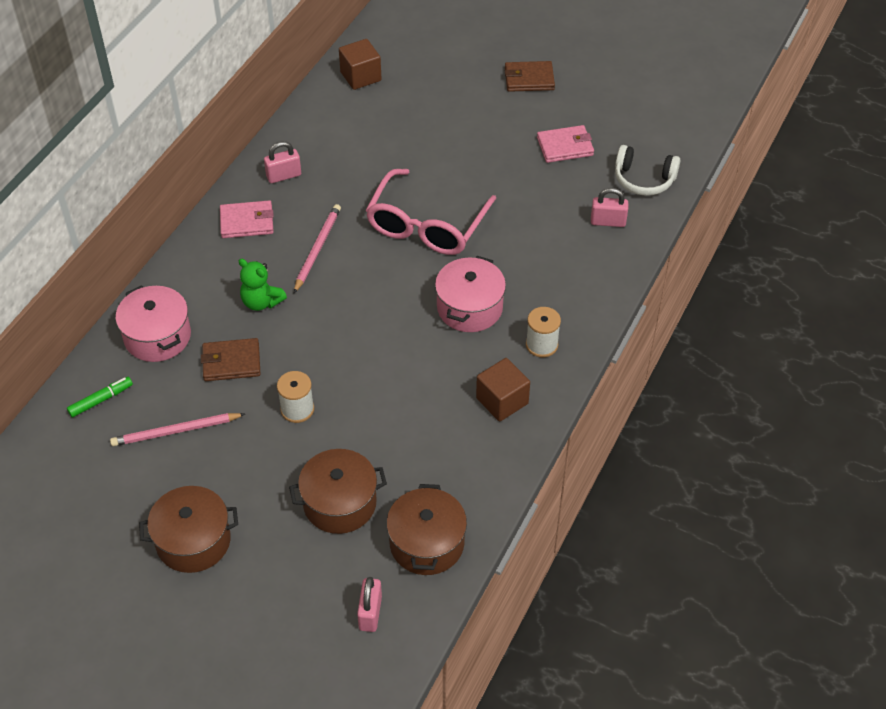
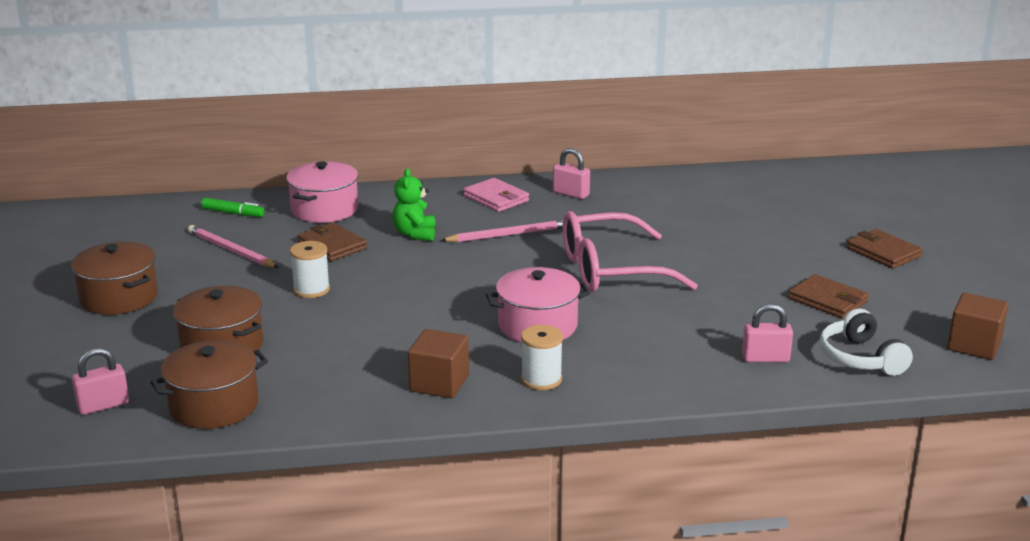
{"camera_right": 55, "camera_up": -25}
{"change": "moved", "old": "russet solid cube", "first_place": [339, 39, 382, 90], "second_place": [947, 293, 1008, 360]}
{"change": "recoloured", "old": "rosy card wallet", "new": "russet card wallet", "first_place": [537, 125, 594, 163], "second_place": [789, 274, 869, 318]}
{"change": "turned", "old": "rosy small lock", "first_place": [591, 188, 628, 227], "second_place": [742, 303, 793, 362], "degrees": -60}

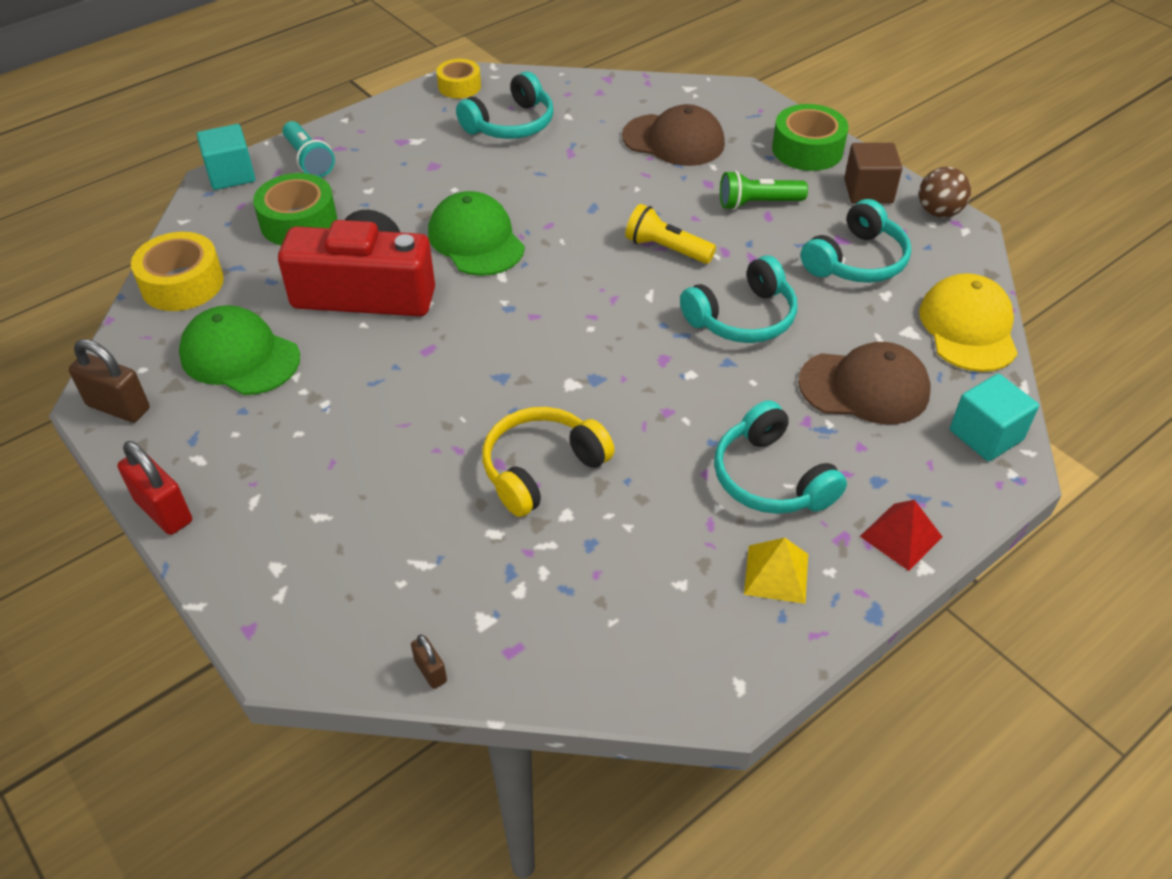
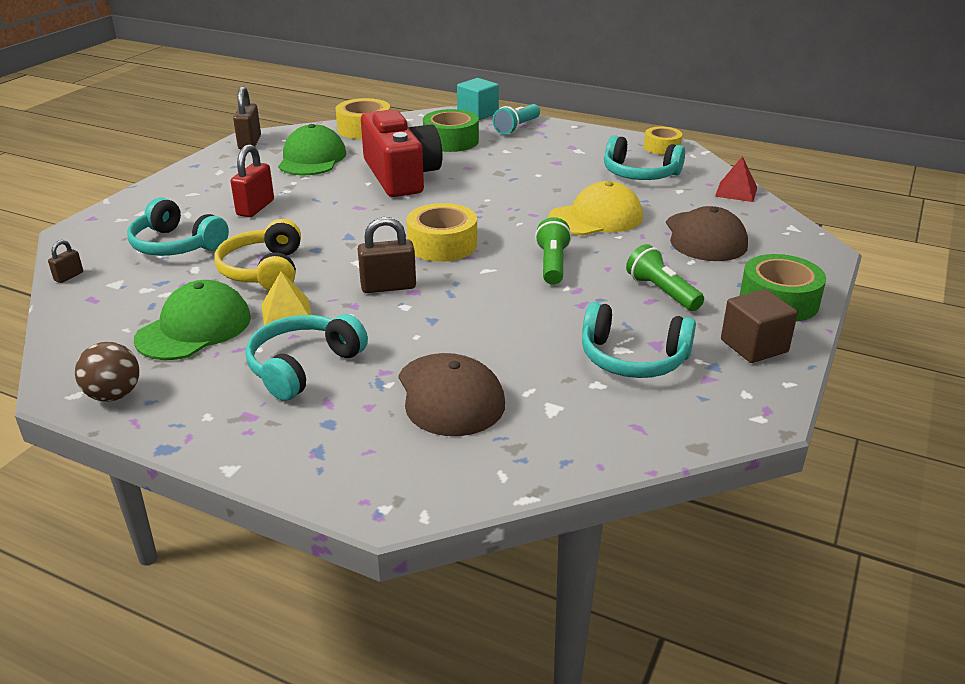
{"camera_right": 65, "camera_up": -15}
{"change": "removed", "old": "teal solid cube", "first_place": [950, 374, 1039, 461]}
{"change": "added", "new": "russet small lock", "second_place": [358, 217, 416, 293]}
{"change": "added", "new": "golden tape", "second_place": [406, 203, 477, 262]}
{"change": "moved", "old": "crimson small lock", "first_place": [117, 441, 192, 535], "second_place": [230, 144, 274, 217]}
{"change": "moved", "old": "leaf-green baseball cap", "first_place": [428, 191, 525, 276], "second_place": [134, 280, 251, 360]}
{"change": "moved", "old": "teal headphones", "first_place": [680, 255, 797, 343], "second_place": [127, 198, 229, 256]}
{"change": "moved", "old": "golden pyramid", "first_place": [744, 538, 808, 604], "second_place": [262, 272, 311, 325]}
{"change": "moved", "old": "crimson pyramid", "first_place": [860, 500, 942, 571], "second_place": [715, 156, 757, 202]}
{"change": "moved", "old": "russet ball", "first_place": [919, 167, 971, 218], "second_place": [75, 342, 140, 402]}
{"change": "moved", "old": "golden baseball cap", "first_place": [919, 273, 1018, 372], "second_place": [548, 181, 643, 235]}
{"change": "recoloured", "old": "golden flashlight", "new": "leaf-green flashlight", "first_place": [625, 204, 716, 264], "second_place": [535, 217, 572, 285]}
{"change": "turned", "old": "golden headphones", "first_place": [482, 407, 615, 517], "second_place": [214, 219, 301, 291], "degrees": -120}

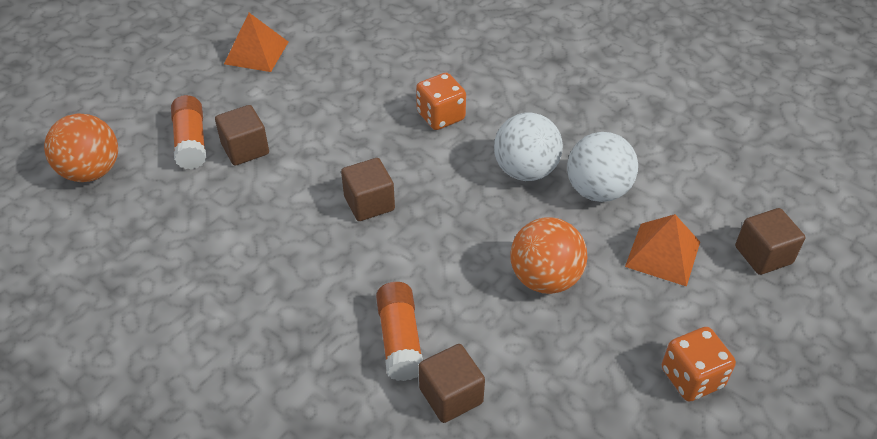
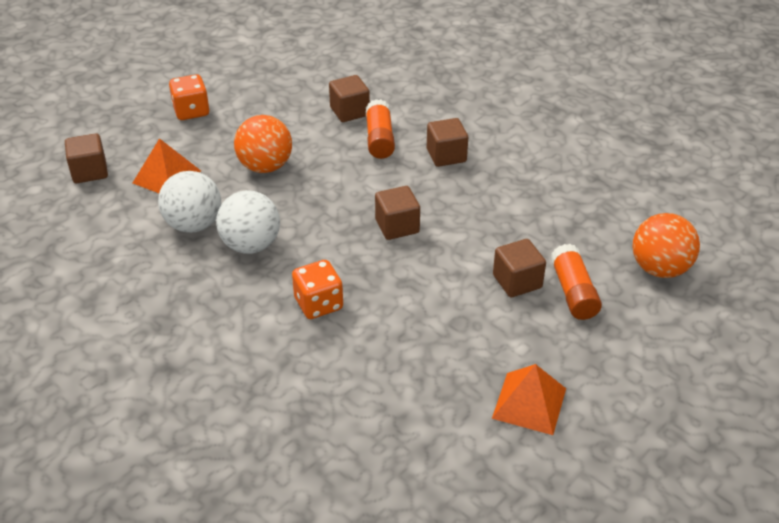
{"camera_right": -175, "camera_up": -5}
{"change": "added", "new": "russet solid cube", "second_place": [427, 118, 468, 167]}

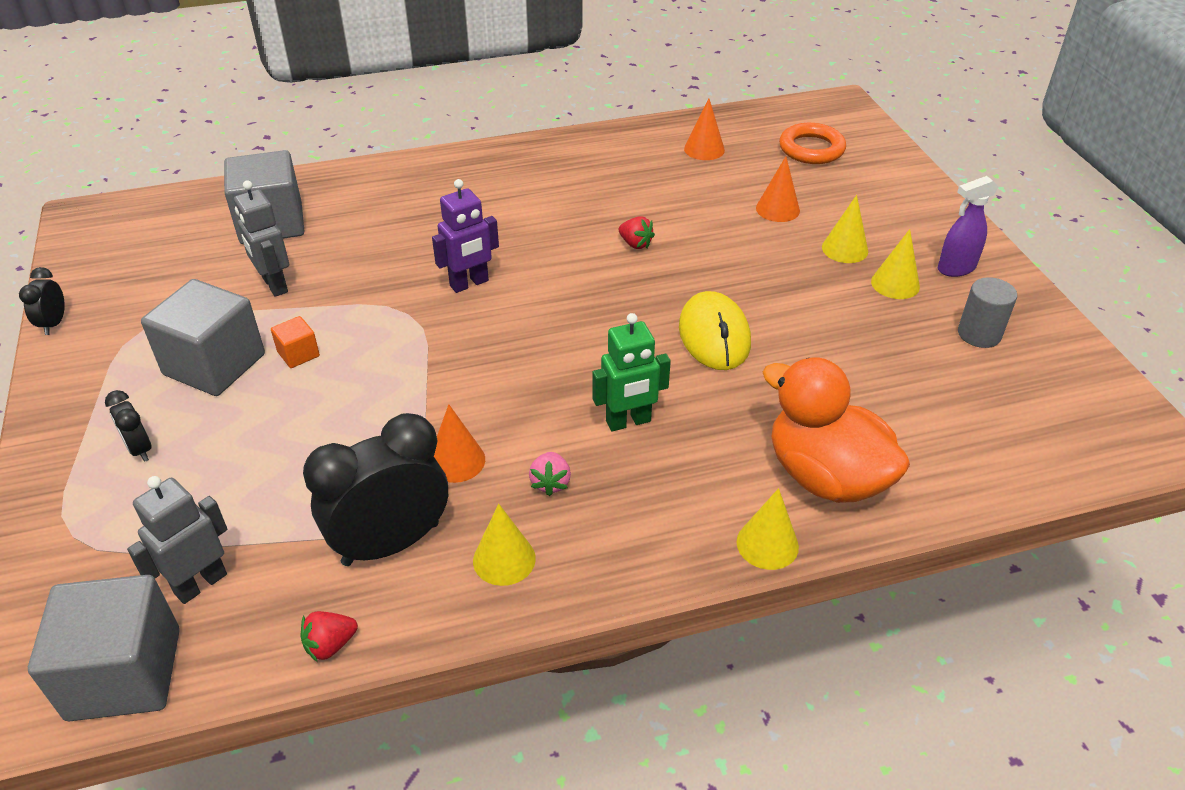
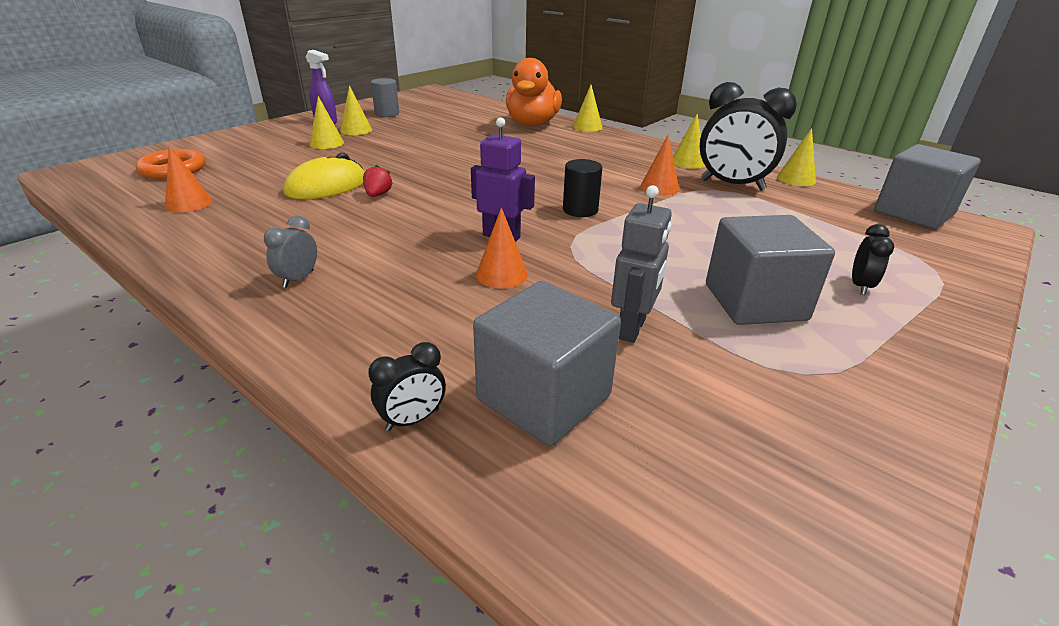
{"camera_right": -125, "camera_up": -10}
{"change": "removed", "old": "ash-grey robot", "first_place": [127, 476, 227, 604]}
{"change": "removed", "old": "orange solid cube", "first_place": [271, 316, 320, 368]}
{"change": "removed", "old": "rosy toy strawberry", "first_place": [529, 452, 571, 496]}
{"change": "removed", "old": "leaf-green robot", "first_place": [592, 313, 671, 432]}
{"change": "added", "new": "ash-grey clock", "second_place": [264, 216, 317, 288]}
{"change": "added", "new": "black solid cylinder", "second_place": [563, 159, 602, 217]}
{"change": "moved", "old": "black clock", "first_place": [19, 267, 65, 335], "second_place": [368, 342, 446, 431]}
{"change": "moved", "old": "golden computer mouse", "first_place": [679, 291, 751, 370], "second_place": [283, 153, 365, 199]}
{"change": "moved", "old": "orange solid cone", "first_place": [756, 156, 800, 222], "second_place": [476, 207, 528, 288]}
{"change": "replaced", "old": "crimson toy strawberry", "new": "golden solid cone", "first_place": [301, 611, 358, 662], "second_place": [777, 128, 816, 186]}

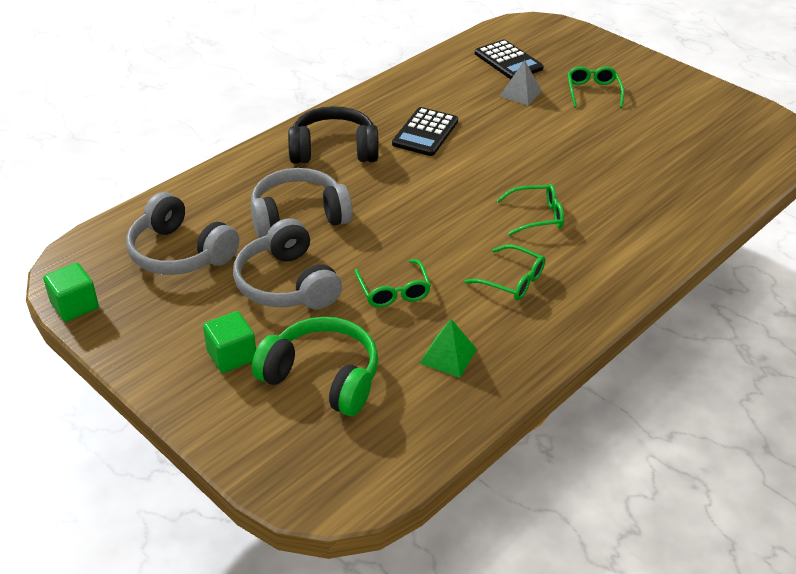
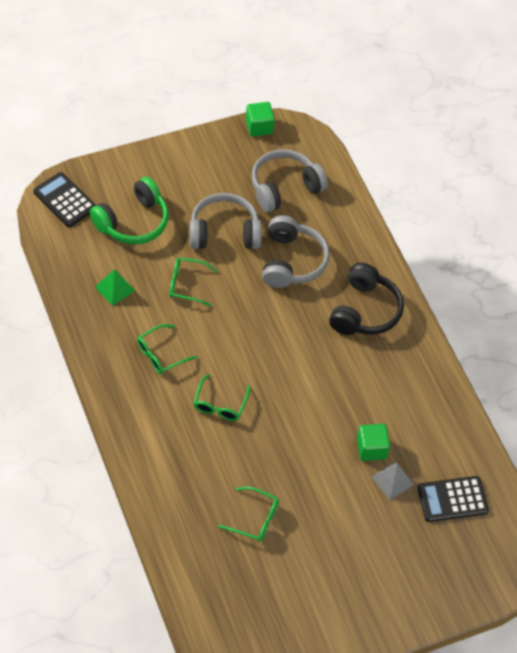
{"camera_right": 110, "camera_up": 15}
{"change": "moved", "old": "leaf-green solid cube", "first_place": [203, 311, 256, 373], "second_place": [357, 424, 390, 461]}
{"change": "moved", "old": "black pocket calculator", "first_place": [392, 107, 458, 156], "second_place": [33, 172, 96, 227]}
{"change": "moved", "old": "leaf-green glasses", "first_place": [567, 66, 624, 108], "second_place": [218, 487, 279, 542]}

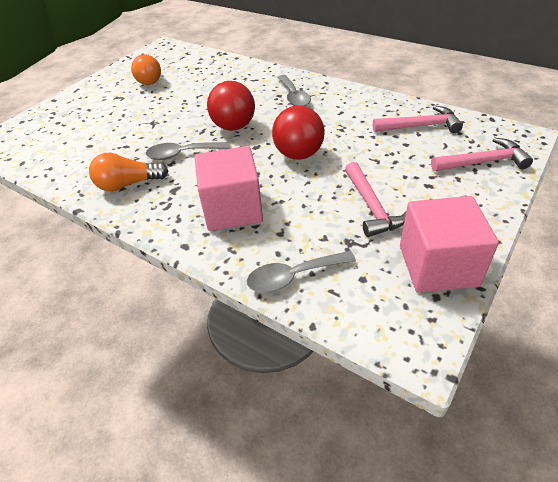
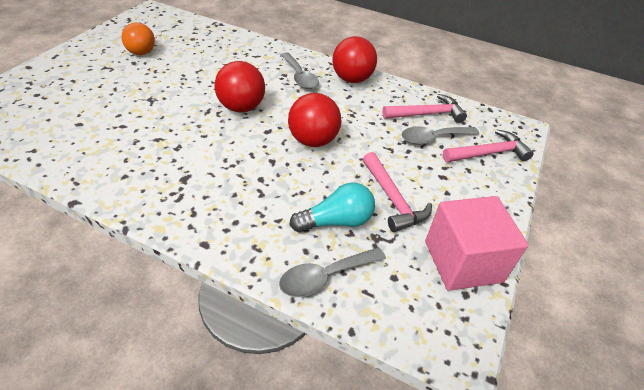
{"camera_right": -15, "camera_up": 0}
{"change": "removed", "old": "orange lightbulb", "first_place": [89, 153, 168, 191]}
{"change": "removed", "old": "rosy solid cube", "first_place": [195, 146, 263, 231]}
{"change": "added", "new": "teal lightbulb", "second_place": [290, 183, 375, 232]}
{"change": "added", "new": "crimson ball", "second_place": [332, 36, 377, 83]}
{"change": "moved", "old": "ash-grey teaspoon", "first_place": [146, 142, 231, 160], "second_place": [401, 126, 479, 145]}

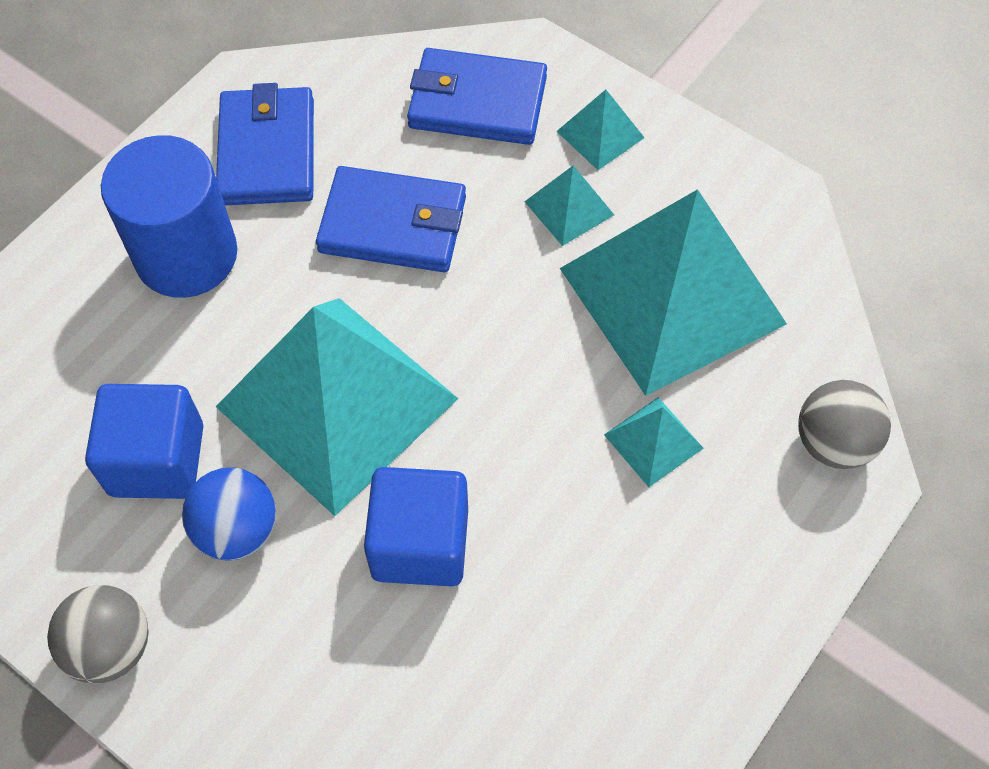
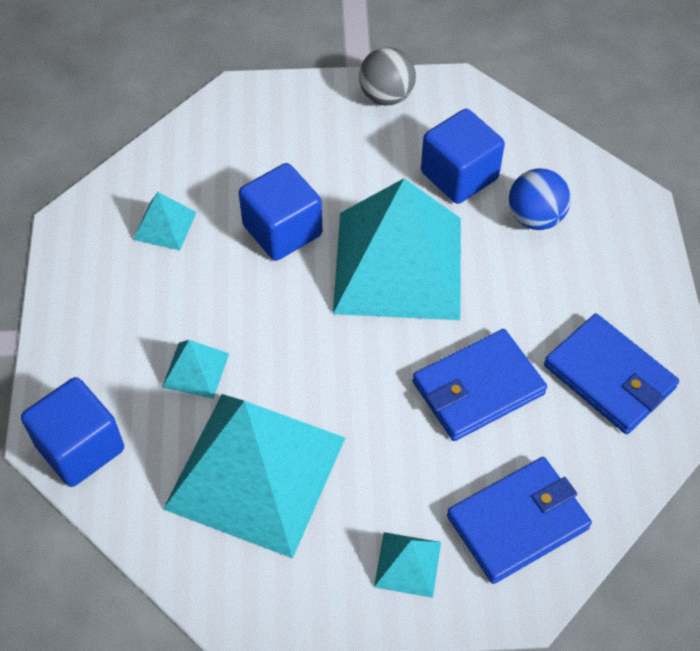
{"camera_right": 140, "camera_up": -5}
{"change": "removed", "old": "blue solid cylinder", "first_place": [101, 135, 237, 298]}
{"change": "moved", "old": "blue ball", "first_place": [182, 468, 276, 561], "second_place": [509, 169, 571, 230]}
{"change": "moved", "old": "teal pyramid", "first_place": [524, 165, 614, 246], "second_place": [133, 192, 197, 251]}
{"change": "replaced", "old": "ash-grey ball", "new": "blue solid cube", "first_place": [798, 380, 891, 469], "second_place": [21, 377, 124, 487]}

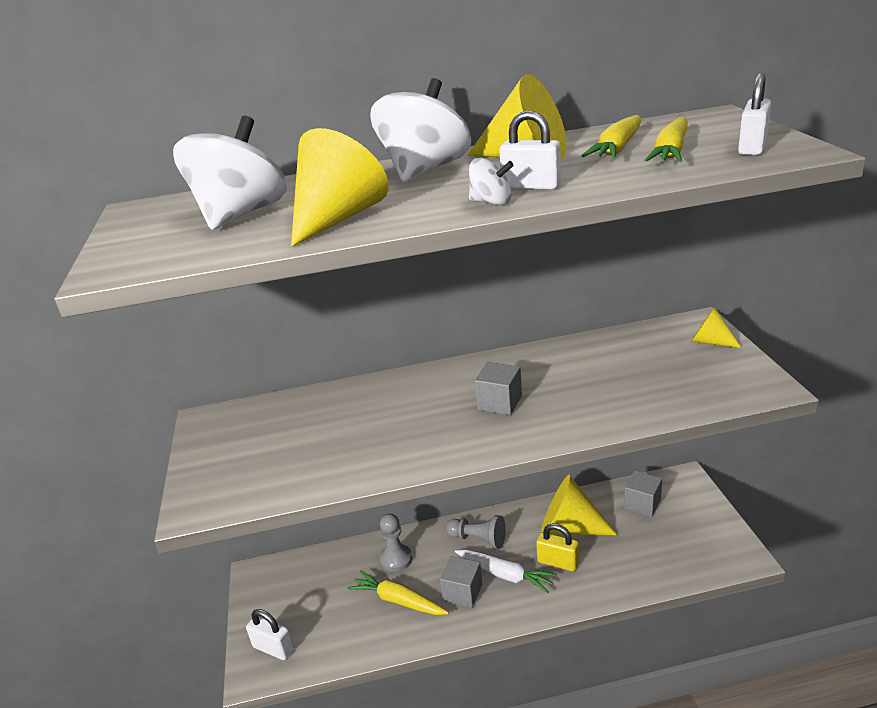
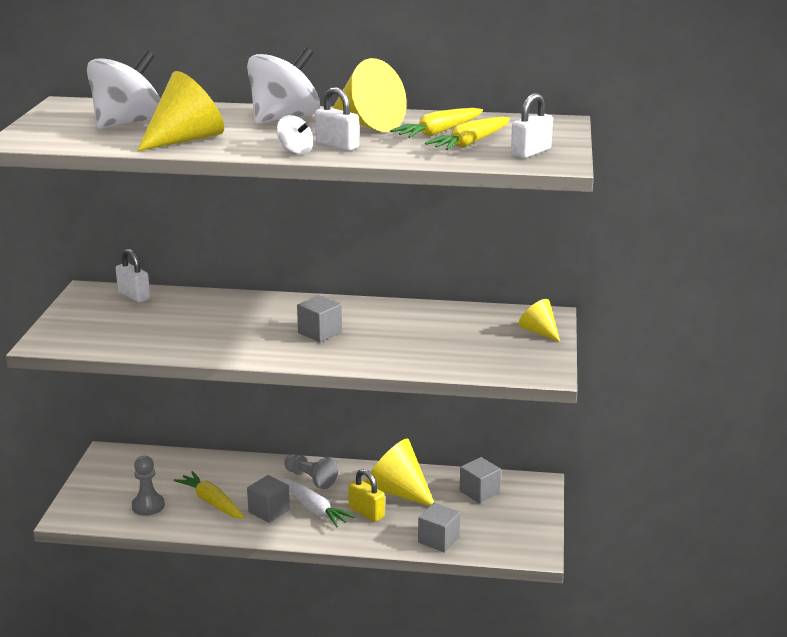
{"camera_right": 15, "camera_up": -5}
{"change": "added", "new": "ash-grey solid cube", "second_place": [418, 503, 460, 552]}
{"change": "moved", "old": "white small lock", "first_place": [246, 609, 294, 660], "second_place": [116, 249, 150, 302]}
{"change": "moved", "old": "ash-grey pawn", "first_place": [379, 514, 412, 572], "second_place": [132, 456, 165, 516]}

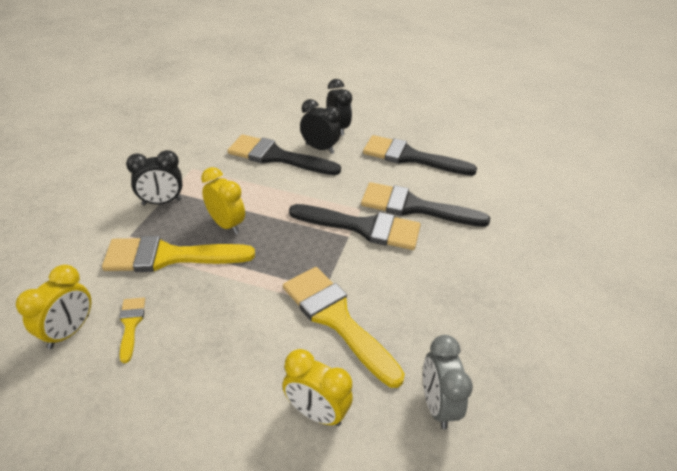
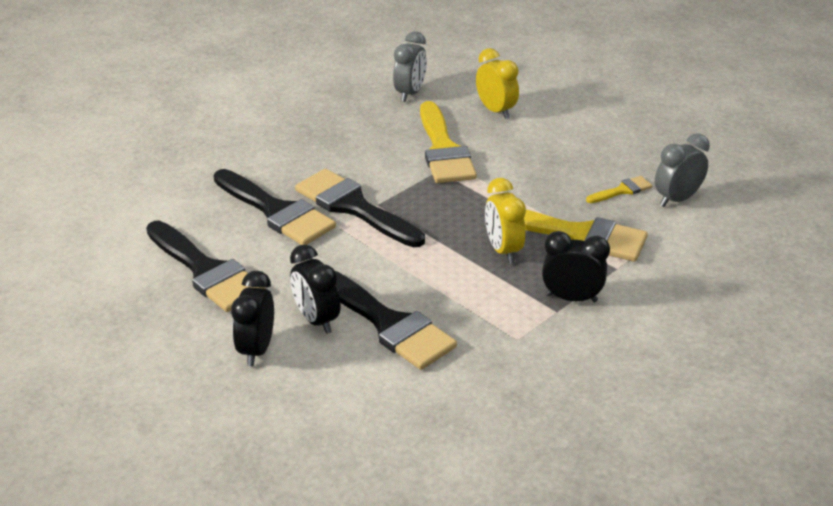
{"camera_right": -150, "camera_up": -5}
{"change": "recoloured", "old": "golden clock", "new": "ash-grey clock", "first_place": [16, 265, 91, 349], "second_place": [655, 133, 710, 207]}
{"change": "turned", "old": "golden brush", "first_place": [119, 297, 145, 363], "second_place": [586, 176, 652, 203], "degrees": -135}

